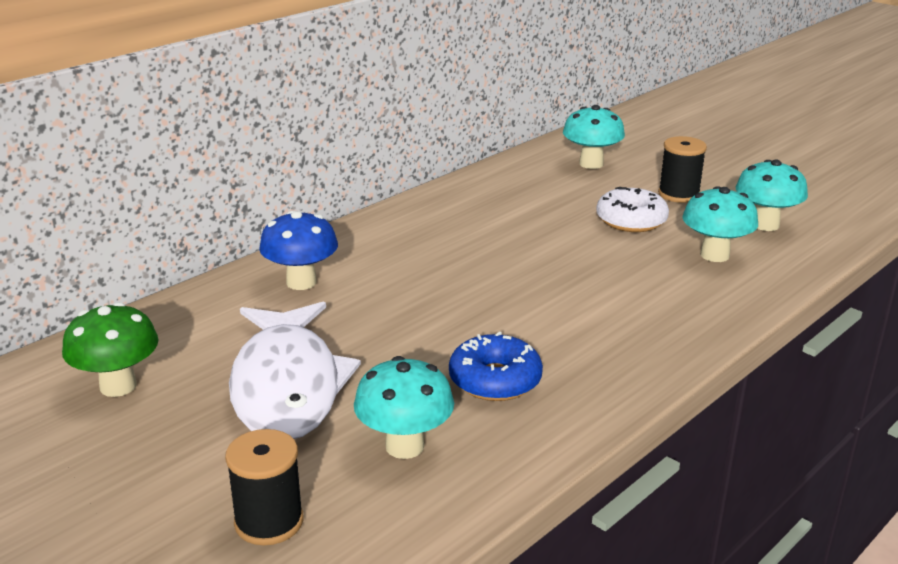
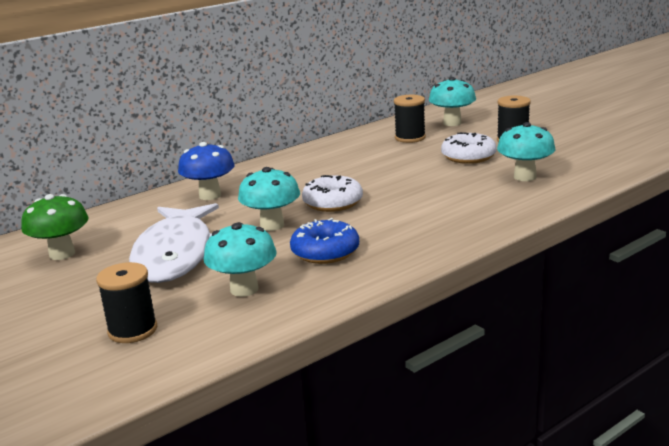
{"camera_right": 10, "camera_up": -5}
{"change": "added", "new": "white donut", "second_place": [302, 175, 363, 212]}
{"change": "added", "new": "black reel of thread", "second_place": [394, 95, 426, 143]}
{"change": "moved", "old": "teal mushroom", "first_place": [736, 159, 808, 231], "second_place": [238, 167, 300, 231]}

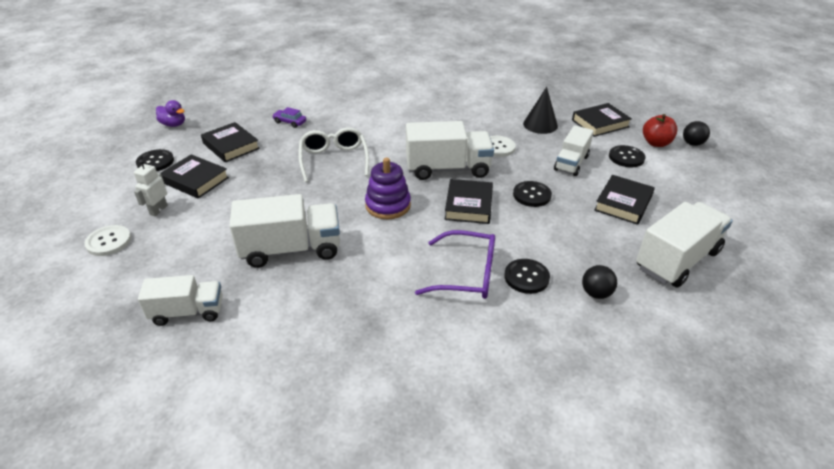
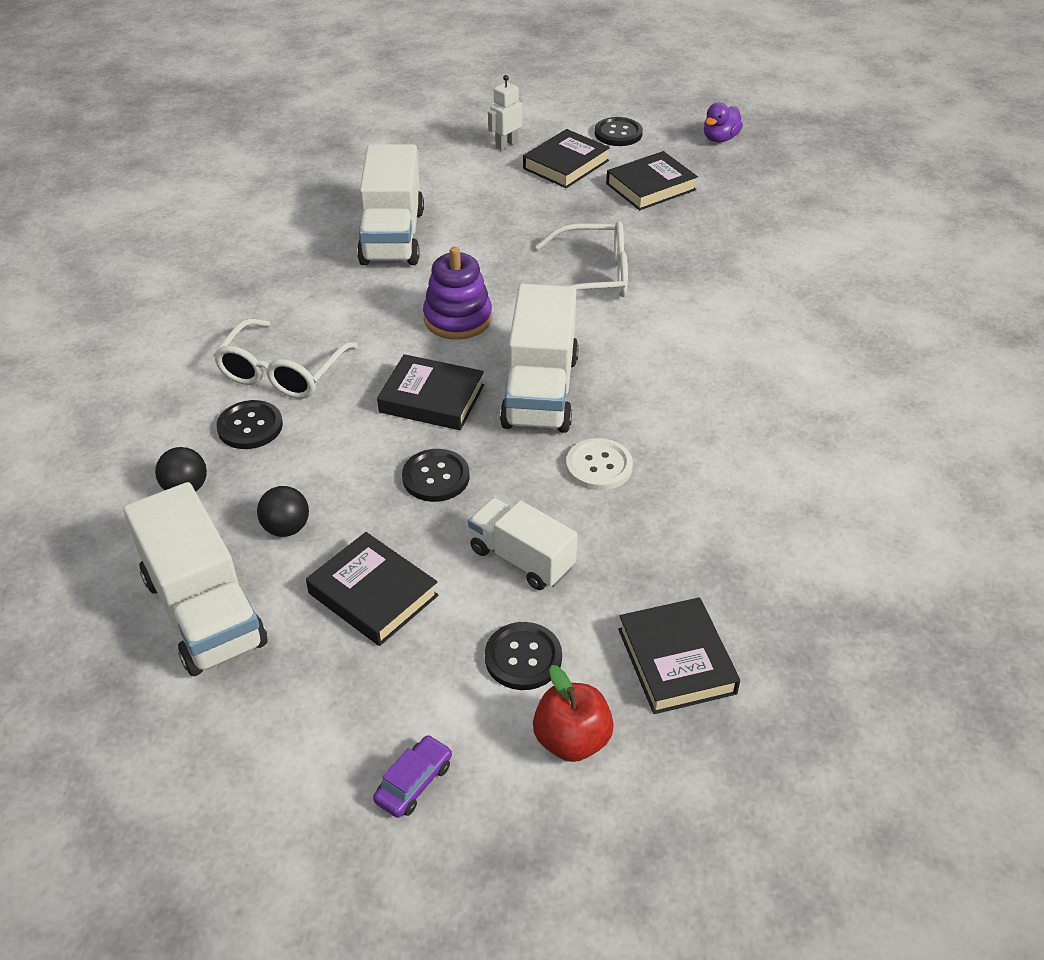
{"camera_right": 100, "camera_up": 5}
{"change": "removed", "old": "white button", "first_place": [84, 225, 131, 256]}
{"change": "removed", "old": "white truck", "first_place": [138, 275, 223, 326]}
{"change": "removed", "old": "black solid cone", "first_place": [523, 87, 558, 134]}
{"change": "moved", "old": "royal purple toy car", "first_place": [272, 107, 306, 128], "second_place": [373, 735, 452, 818]}
{"change": "moved", "old": "black ball", "first_place": [683, 121, 710, 146], "second_place": [257, 486, 309, 537]}
{"change": "recoloured", "old": "royal purple glasses", "new": "white glasses", "first_place": [415, 230, 495, 299], "second_place": [213, 318, 358, 399]}
{"change": "turned", "old": "white robot", "first_place": [134, 160, 168, 216], "second_place": [488, 75, 522, 151], "degrees": -75}

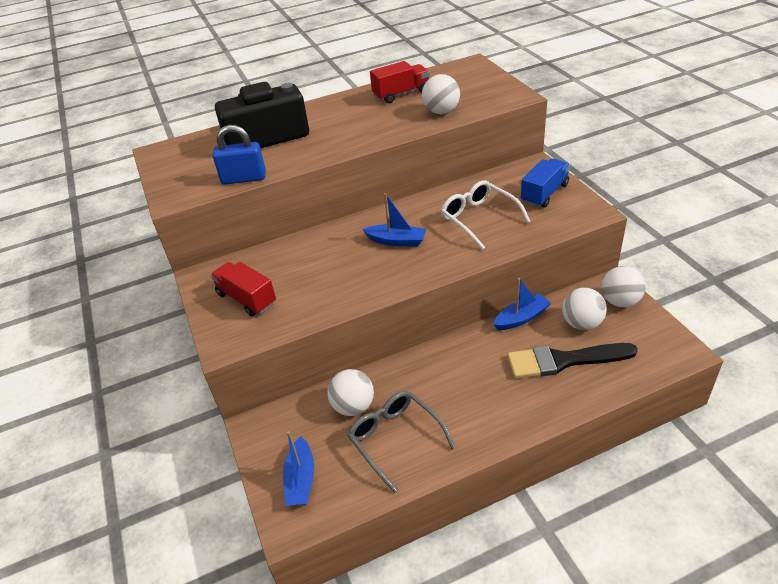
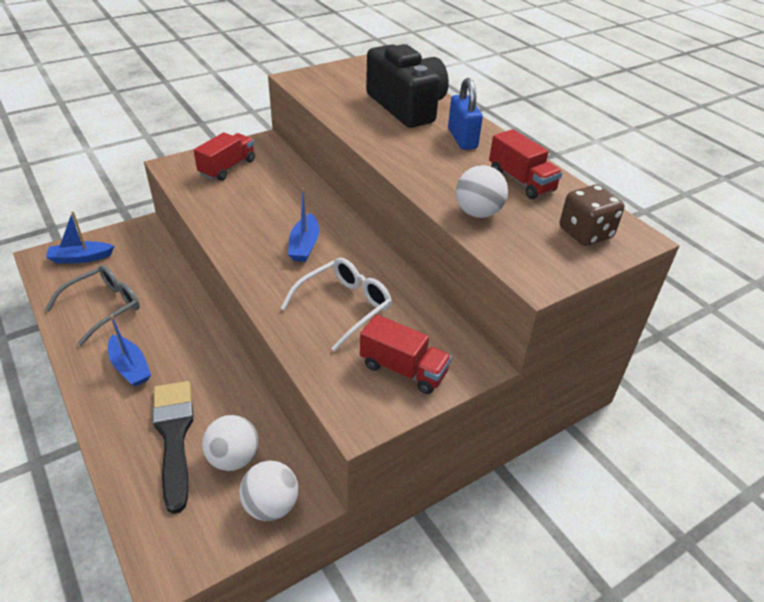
{"camera_right": 75, "camera_up": 0}
{"change": "removed", "old": "white ball", "first_place": [327, 369, 374, 416]}
{"change": "added", "new": "russet dice", "second_place": [560, 185, 625, 246]}
{"change": "moved", "old": "blue small lock", "first_place": [213, 125, 266, 185], "second_place": [448, 78, 483, 150]}
{"change": "moved", "old": "blue toy boat", "first_place": [493, 278, 551, 330], "second_place": [108, 315, 151, 387]}
{"change": "recoloured", "old": "blue truck", "new": "crimson truck", "first_place": [521, 158, 570, 208], "second_place": [360, 314, 452, 394]}

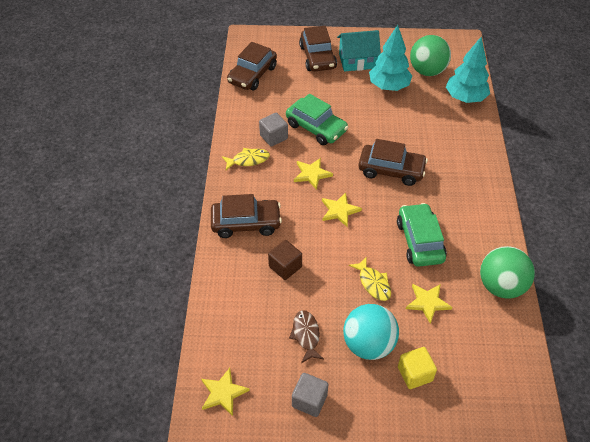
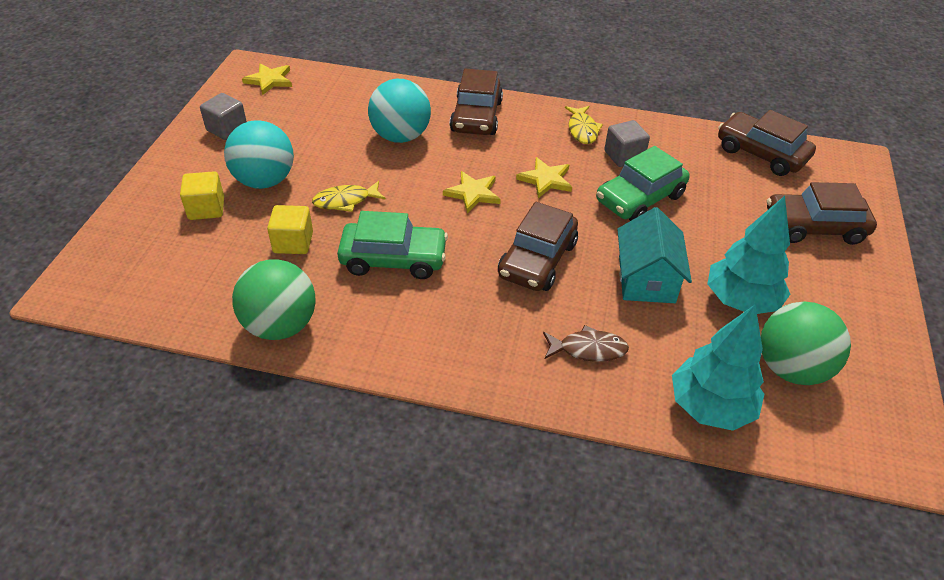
{"camera_right": 100, "camera_up": -5}
{"change": "moved", "old": "russet fish figure", "first_place": [289, 310, 324, 363], "second_place": [543, 325, 629, 362]}
{"change": "moved", "old": "teal cottage", "first_place": [337, 30, 381, 71], "second_place": [617, 207, 692, 303]}
{"change": "replaced", "old": "russet solid cube", "new": "teal ball", "first_place": [268, 240, 302, 280], "second_place": [368, 79, 431, 143]}
{"change": "replaced", "old": "golden star", "new": "golden solid cube", "first_place": [406, 284, 452, 324], "second_place": [267, 205, 313, 254]}

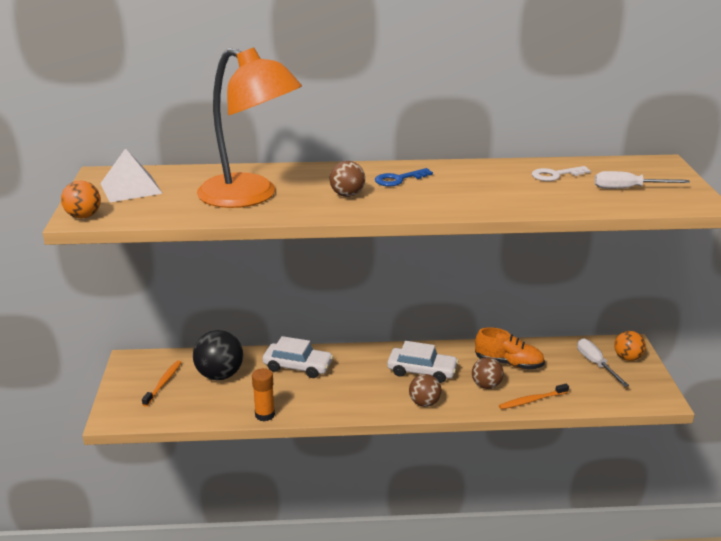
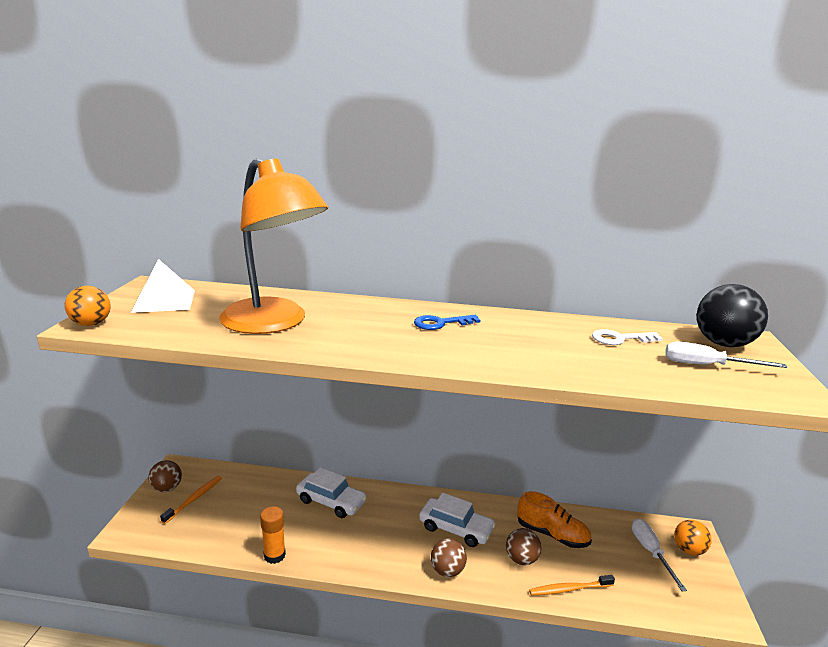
{"camera_right": 10, "camera_up": -5}
{"change": "moved", "old": "black ball", "first_place": [193, 330, 243, 380], "second_place": [697, 284, 768, 347]}
{"change": "moved", "old": "russet ball", "first_place": [330, 161, 365, 197], "second_place": [148, 460, 182, 492]}

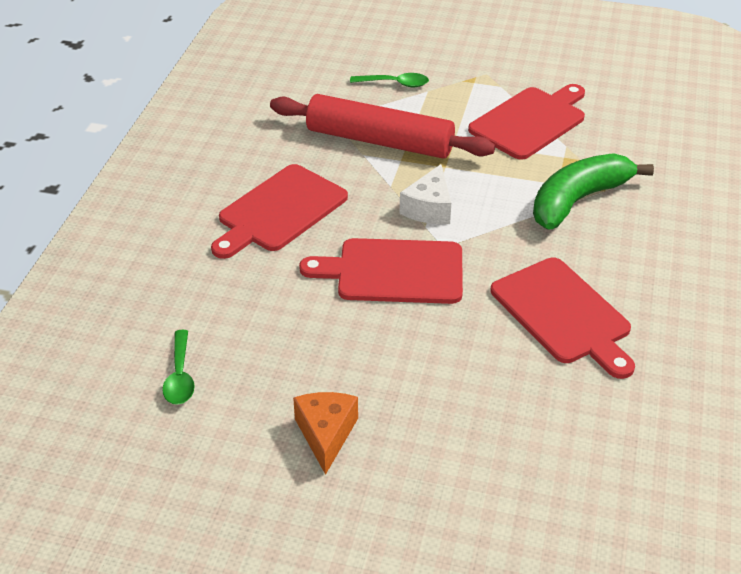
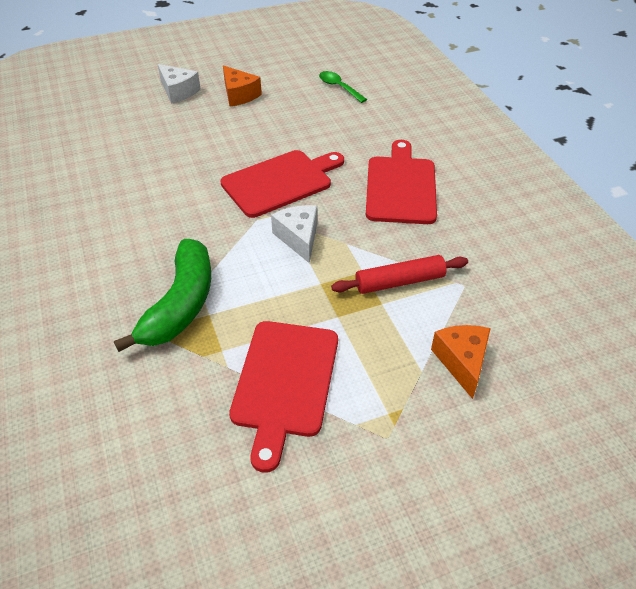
{"camera_right": 145, "camera_up": 5}
{"change": "removed", "old": "crimson chopping board", "first_place": [491, 258, 635, 379]}
{"change": "added", "new": "white cheese wedge", "second_place": [158, 64, 201, 104]}
{"change": "replaced", "old": "leaf-green teaspoon", "new": "orange cheese wedge", "first_place": [350, 73, 429, 87], "second_place": [431, 325, 491, 399]}
{"change": "resized", "old": "crimson dough roller", "first_place": [270, 94, 495, 159], "second_place": [331, 255, 468, 294], "factor": 0.58}

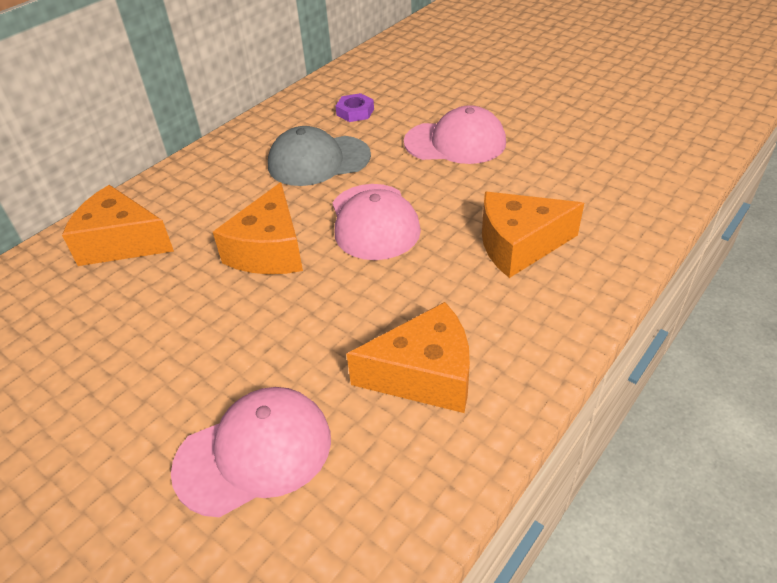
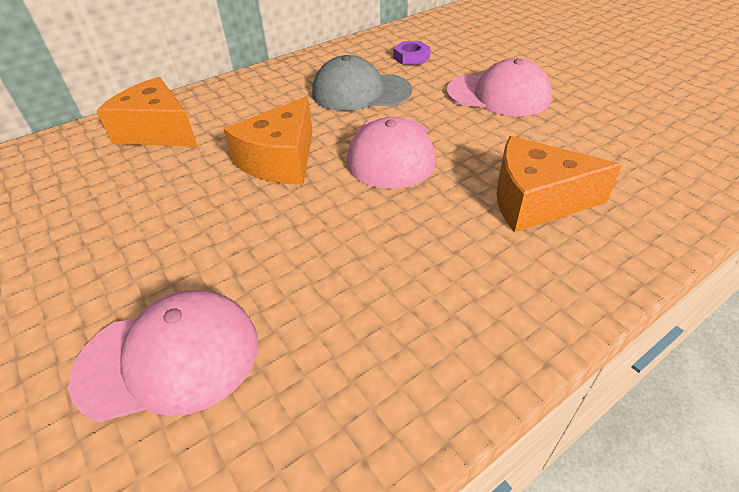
{"camera_right": 15, "camera_up": 0}
{"change": "removed", "old": "orange cheese wedge", "first_place": [346, 302, 470, 413]}

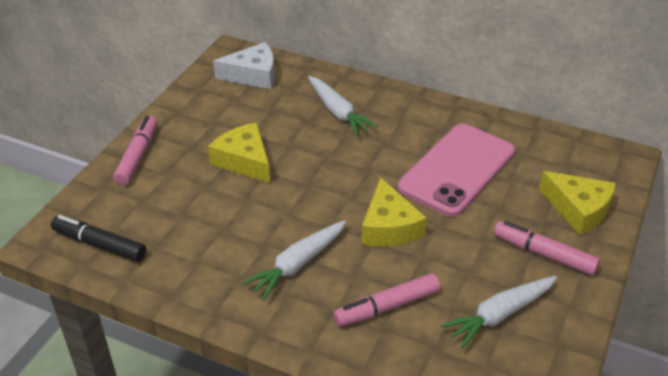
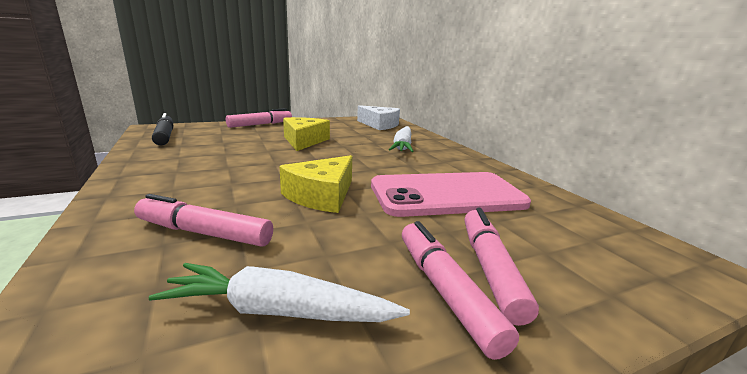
{"camera_right": 40, "camera_up": -20}
{"change": "removed", "old": "white root vegetable", "first_place": [243, 220, 346, 300]}
{"change": "removed", "old": "golden cheese wedge", "first_place": [539, 171, 616, 235]}
{"change": "added", "new": "rosy marker pen", "second_place": [465, 208, 539, 326]}

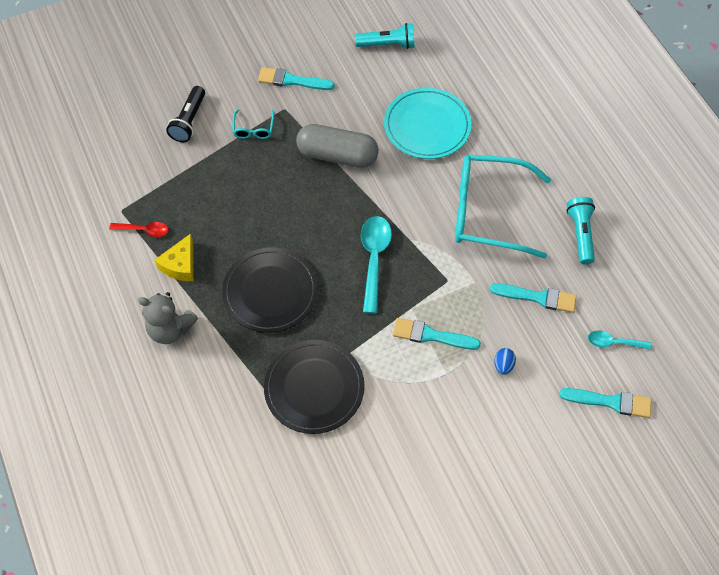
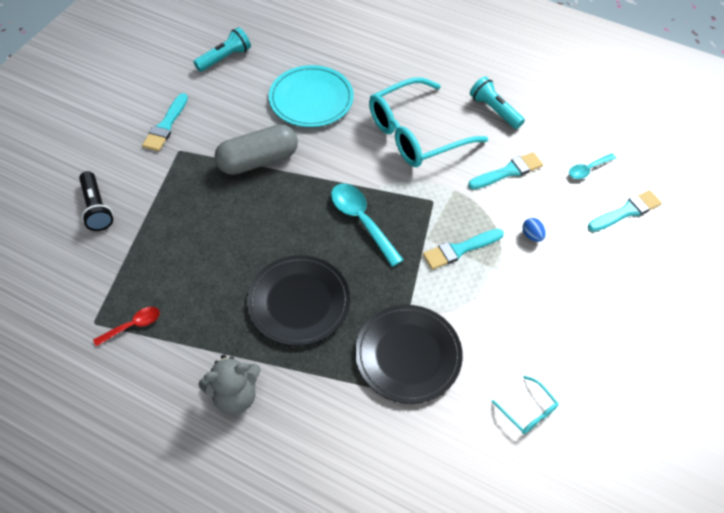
{"camera_right": -40, "camera_up": -5}
{"change": "removed", "old": "golden cheese wedge", "first_place": [155, 234, 194, 281]}
{"change": "moved", "old": "teal glasses", "first_place": [232, 109, 274, 139], "second_place": [492, 376, 558, 434]}
{"change": "turned", "old": "teal brush", "first_place": [258, 67, 334, 90], "second_place": [142, 93, 188, 151], "degrees": -45}

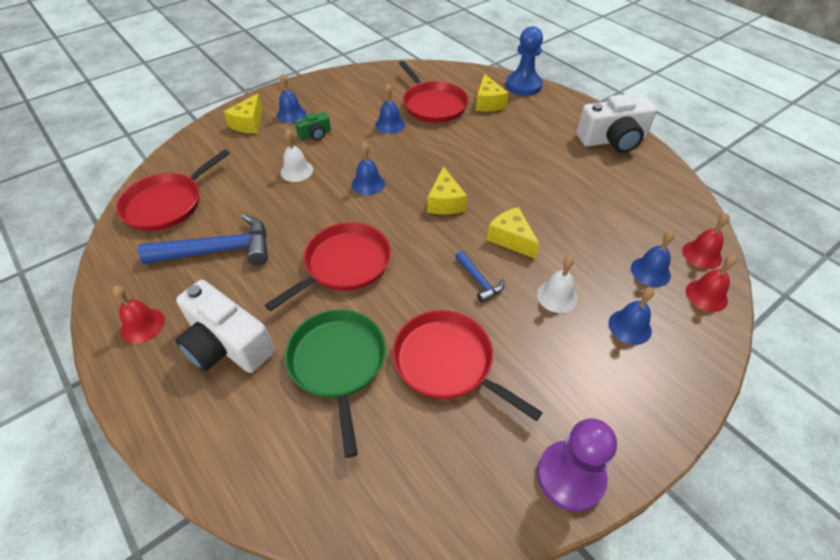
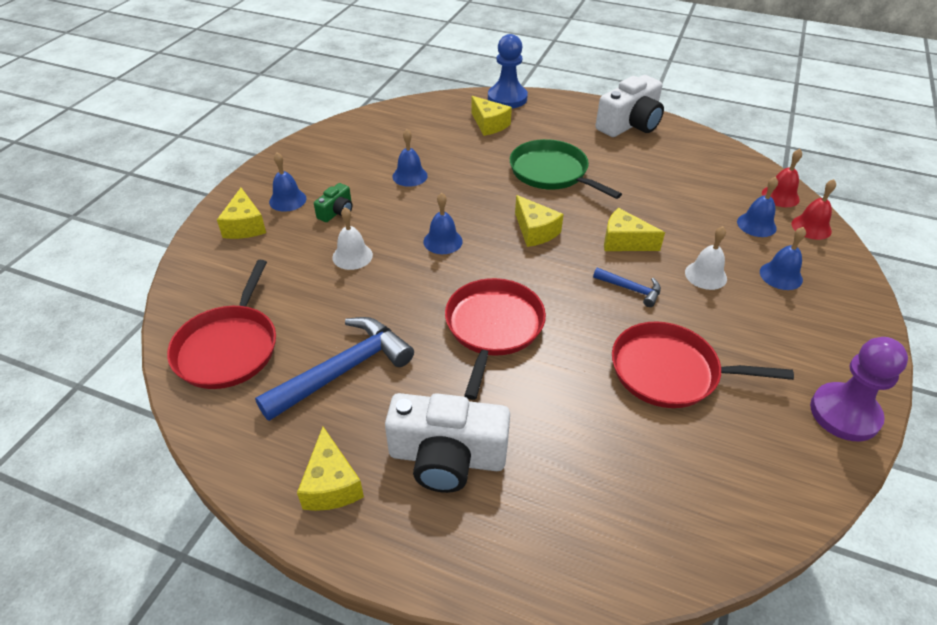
{"camera_right": -30, "camera_up": -5}
{"change": "removed", "old": "crimson skillet", "first_place": [399, 61, 468, 123]}
{"change": "moved", "old": "leaf-green skillet", "first_place": [285, 310, 386, 458], "second_place": [510, 139, 622, 199]}
{"change": "replaced", "old": "crimson school bell", "new": "golden cheese wedge", "first_place": [112, 286, 165, 343], "second_place": [297, 427, 364, 511]}

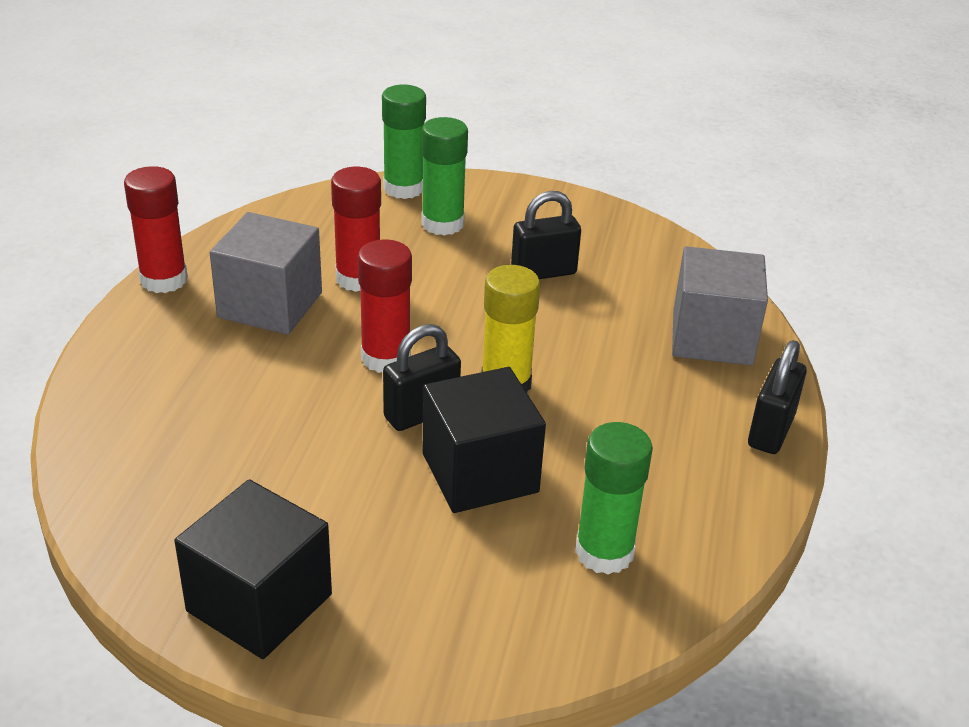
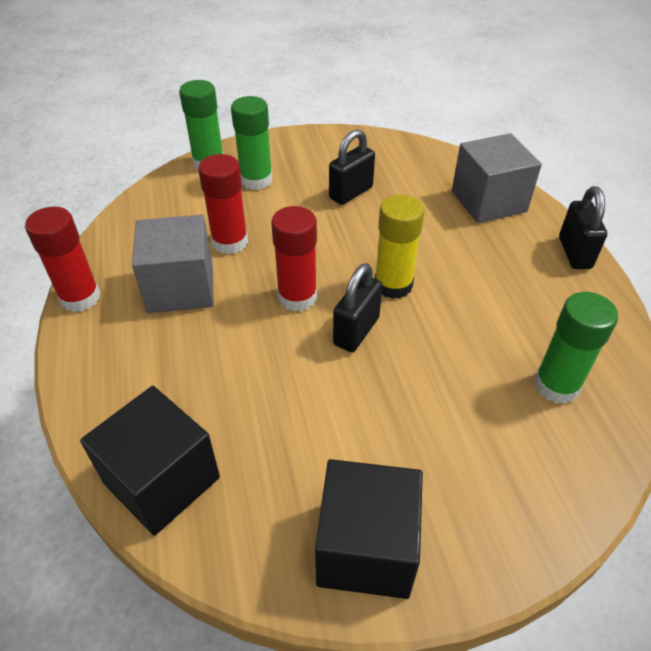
{"camera_right": -25, "camera_up": 10}
{"change": "moved", "old": "black solid cube", "first_place": [422, 367, 546, 513], "second_place": [80, 386, 220, 536]}

